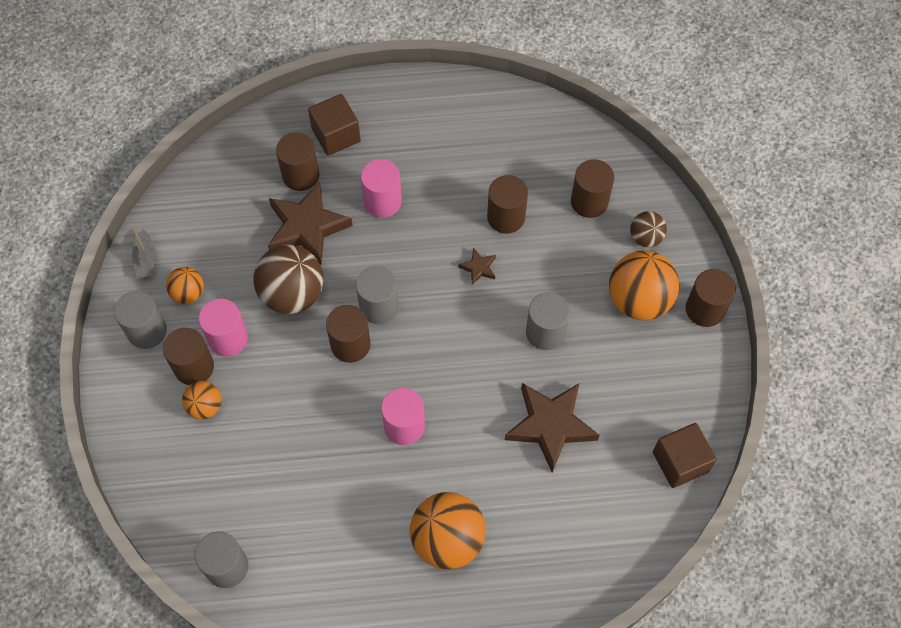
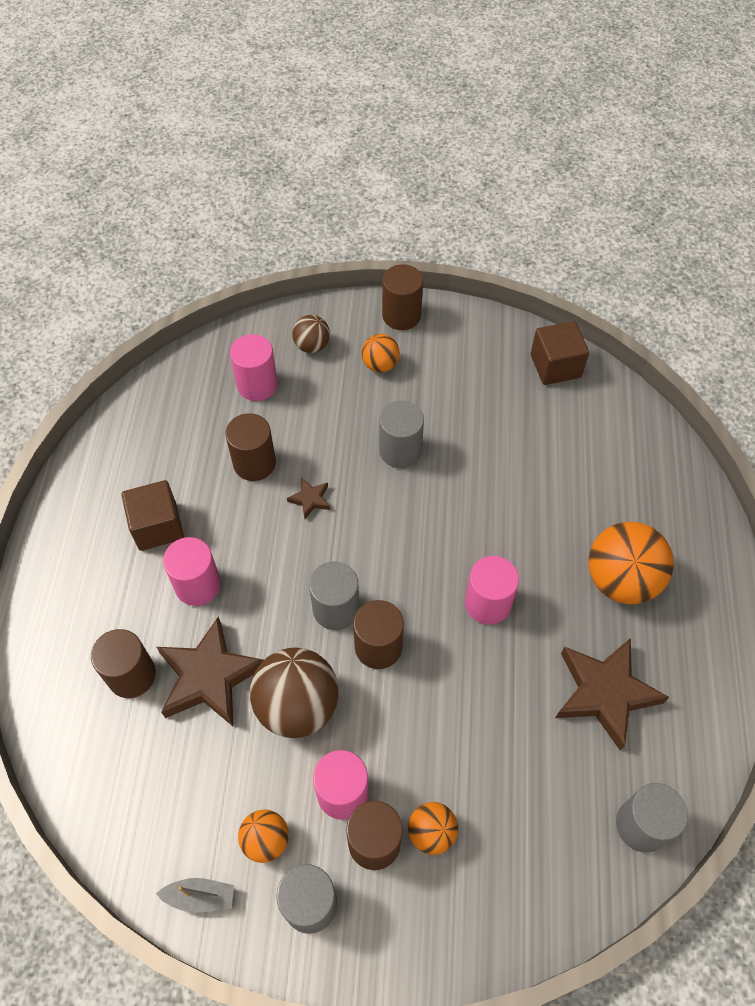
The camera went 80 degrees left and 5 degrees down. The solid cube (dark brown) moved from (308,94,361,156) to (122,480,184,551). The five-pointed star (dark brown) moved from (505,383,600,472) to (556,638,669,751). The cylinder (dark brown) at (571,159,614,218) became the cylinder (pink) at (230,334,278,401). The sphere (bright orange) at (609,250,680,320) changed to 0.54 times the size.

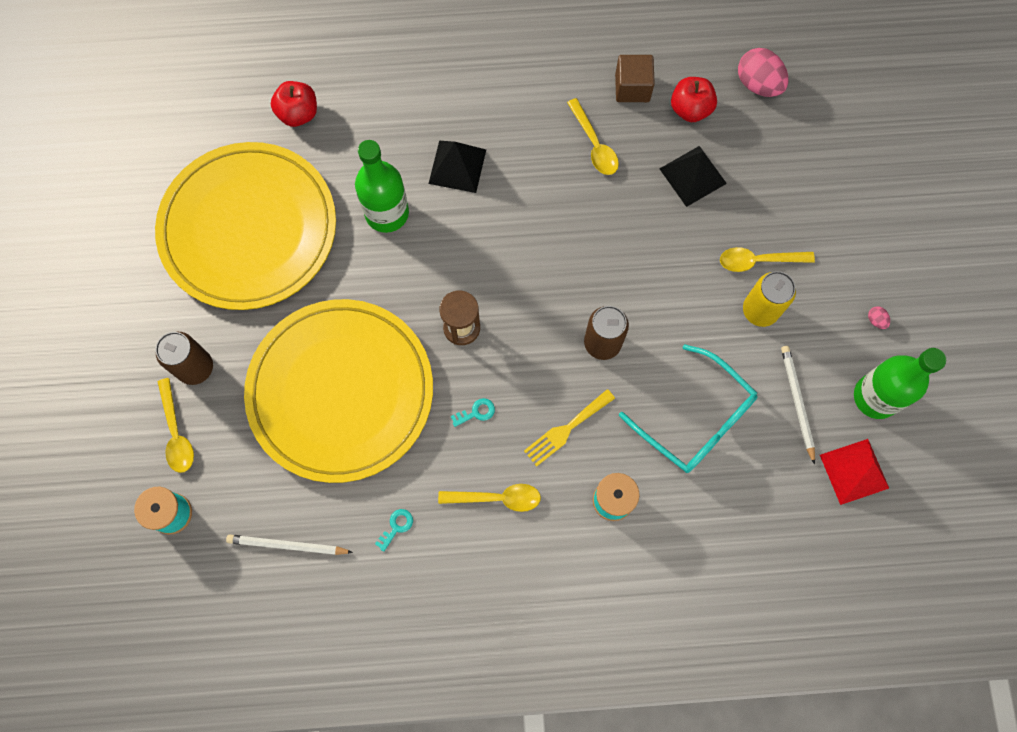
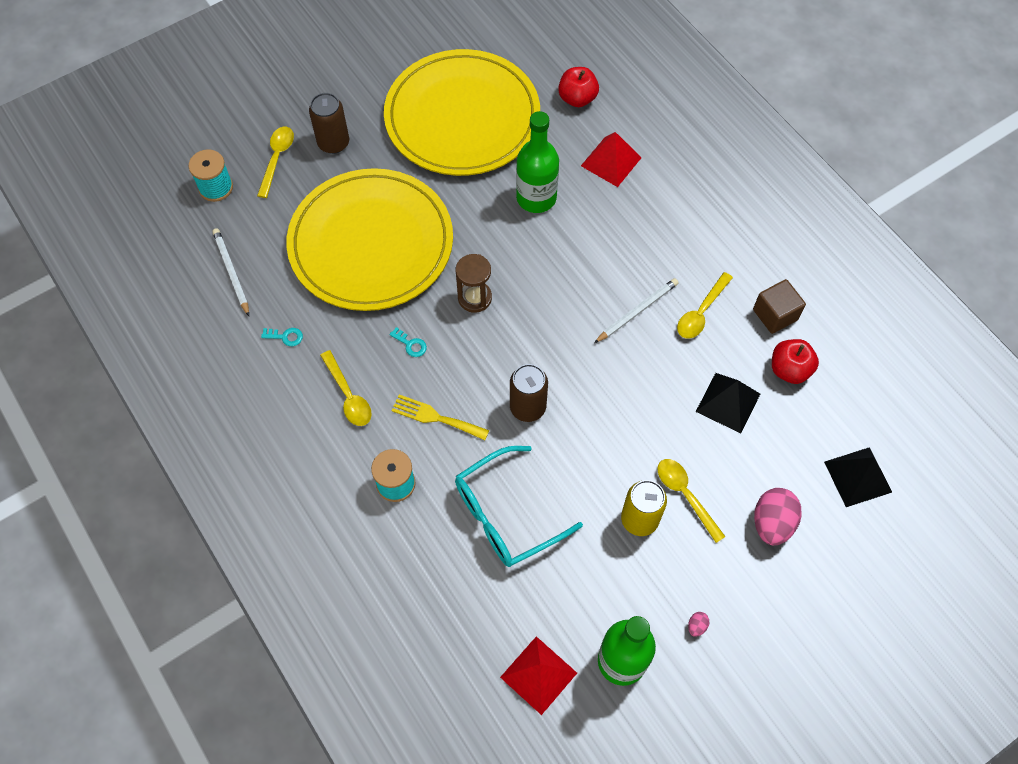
The camera went 60 degrees right and 10 degrees down. The spoon (bright yellow) at (157,378,194,473) turned 150 degrees clockwise. The pyramid shape (ebony) moved from (428,141,486,193) to (824,447,892,507). The glasses (turquoise) at (619,344,757,473) turned 45 degrees clockwise. The toy egg (pink) moved from (738,48,789,97) to (754,488,802,545). The pencil (pure white) moved from (781,346,815,465) to (594,278,679,343). The pyramid shape (scarlet) at (581,132,642,187) appeared.

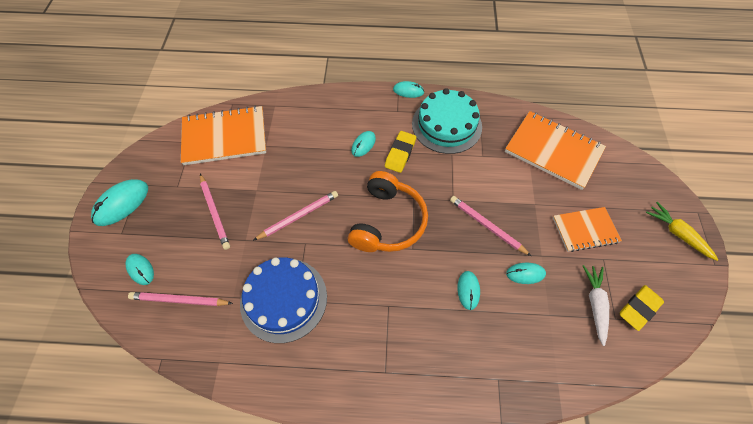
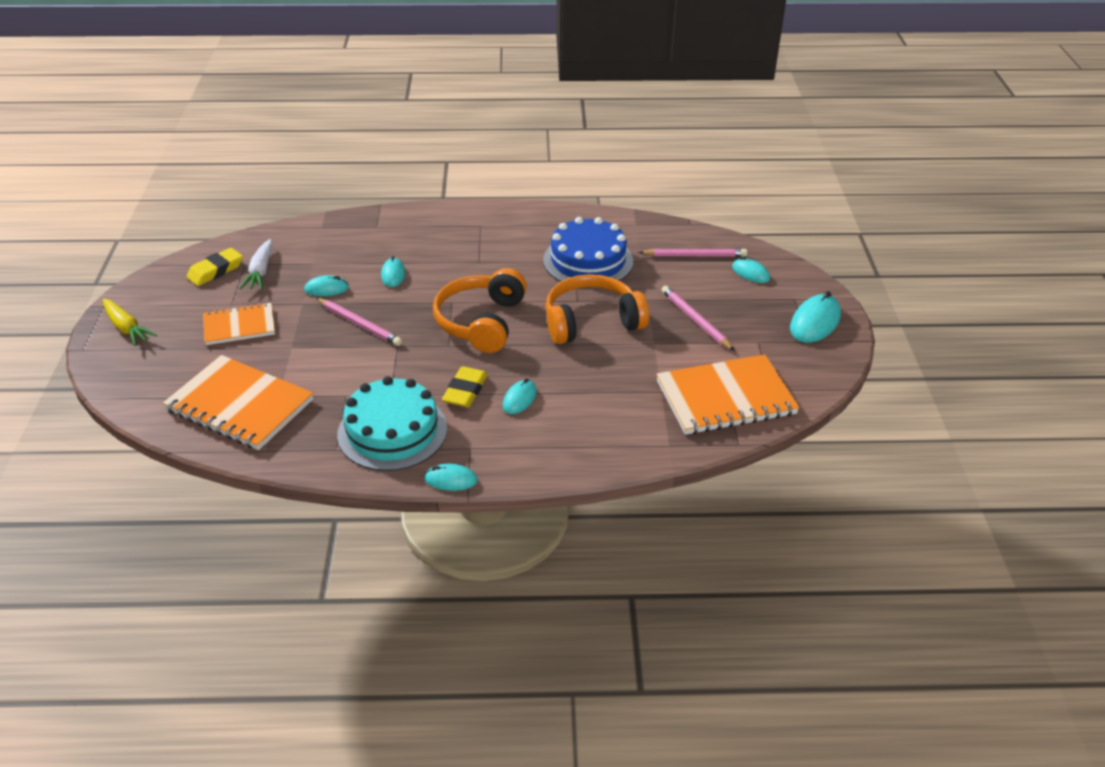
The camera went 175 degrees right and 20 degrees down. The pencil (pink) at (253,191,338,241) was replaced by the headset (bright orange) at (545,274,649,344).

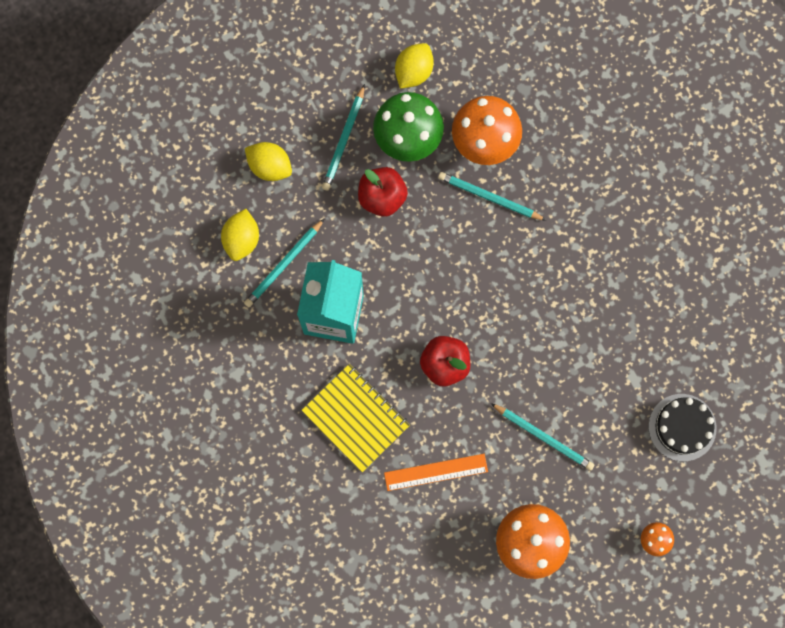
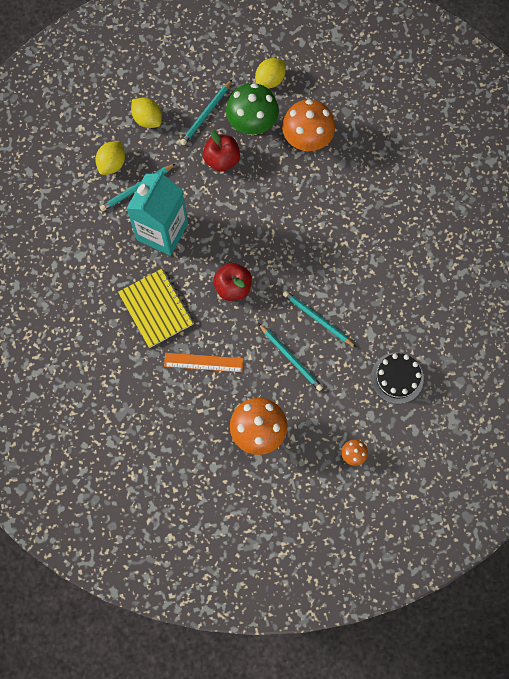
The camera went 15 degrees right and 5 degrees down. The pencil (turquoise) moved from (438,172,547,221) to (283,291,357,348).

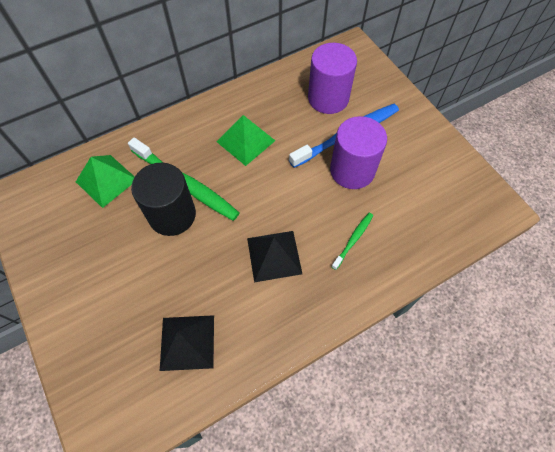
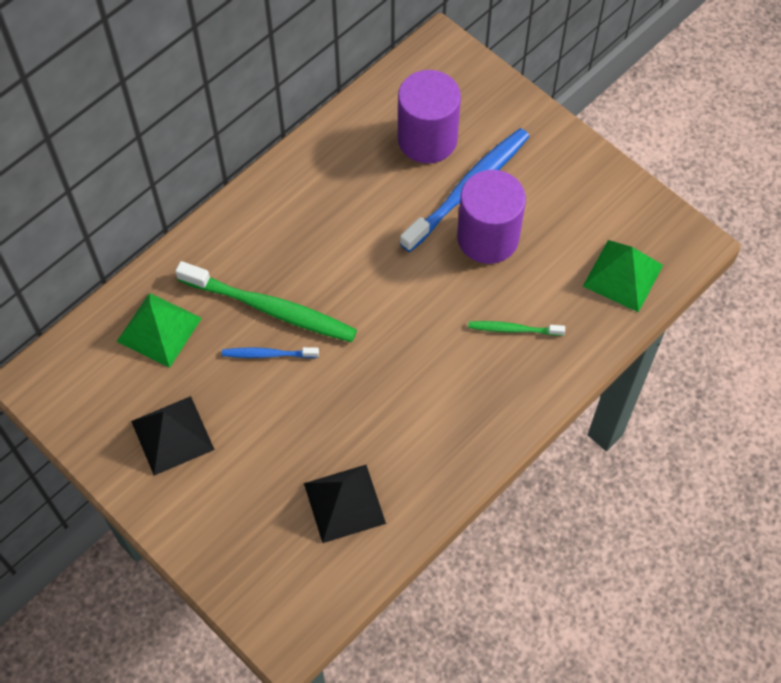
The camera went 15 degrees left and 0 degrees up. The cylinder (ebony) at (131,163,196,236) was replaced by the toothbrush (royal blue) at (222,347,319,358). The pyramid shape (leaf-green) moved from (217,115,275,166) to (583,240,663,312). The pyramid shape (ebony) moved from (247,231,302,282) to (131,396,215,476). The toothbrush (leaf-green) at (332,213,373,270) turned 105 degrees counterclockwise.

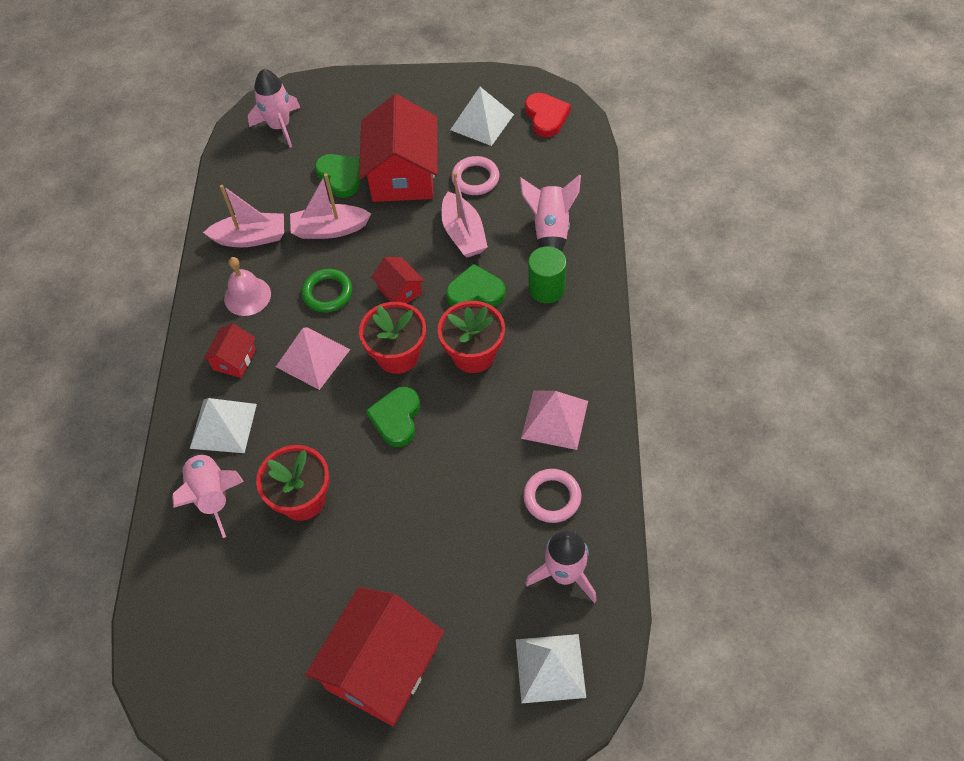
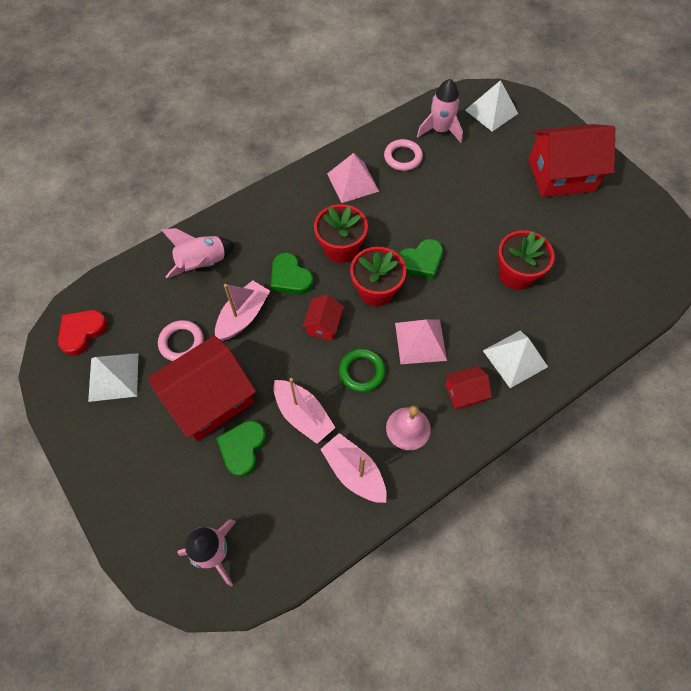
The camera went 130 degrees left and 5 degrees up. The rocket (pink) at (172,452,244,538) disappeared. The cylinder (leaf-green) at (528,246,566,303) disappeared.

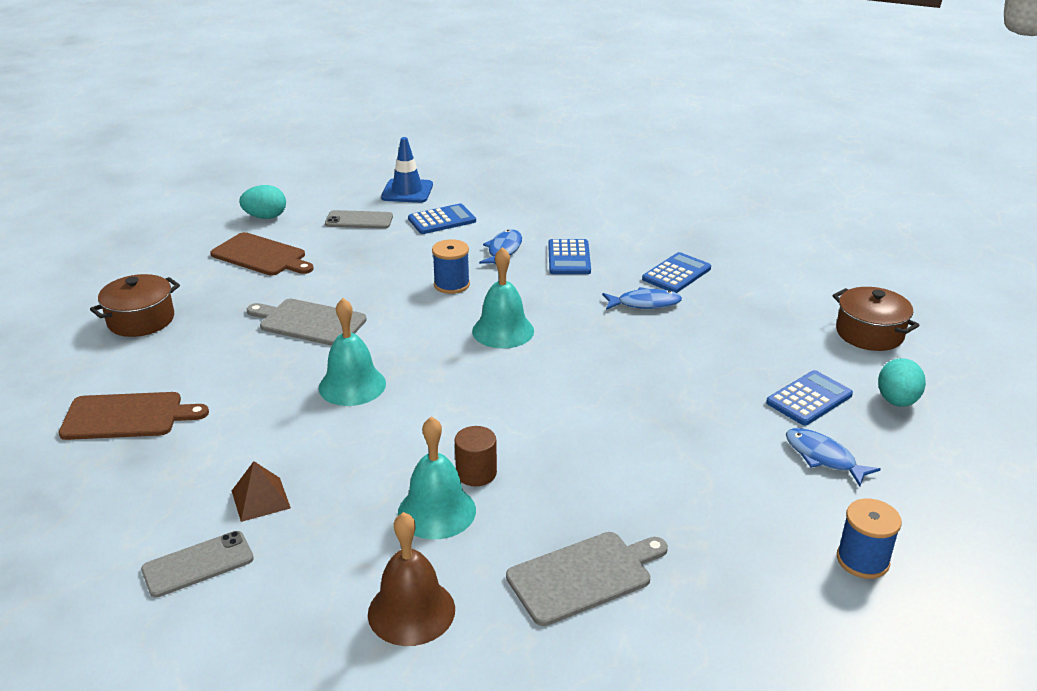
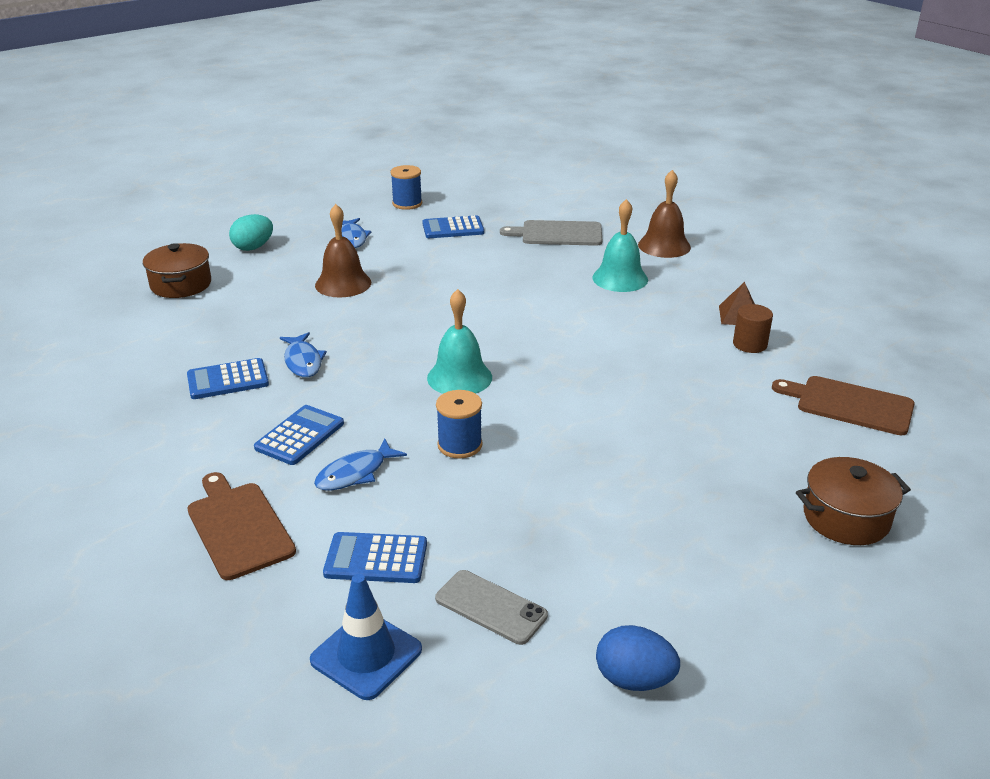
The camera went 150 degrees left and 0 degrees up. The mobile phone (gray) at (141,531,254,598) disappeared. The cutting board (dark brown) moved from (210,232,314,276) to (187,472,296,580). The toy egg (turquoise) at (239,185,286,219) became the toy egg (royal blue) at (596,625,680,691). The cutting board (gray) at (247,299,367,346) disappeared. The bell (turquoise) at (319,298,386,406) disappeared. The cylinder (dark brown) moved from (455,426,497,486) to (733,304,773,353). The fish figure (royal blue) at (602,287,682,310) turned 135 degrees counterclockwise. The calculator (royal blue) moved from (766,370,853,426) to (422,215,484,238). The bell (dark brown) at (315,204,371,298) appeared.

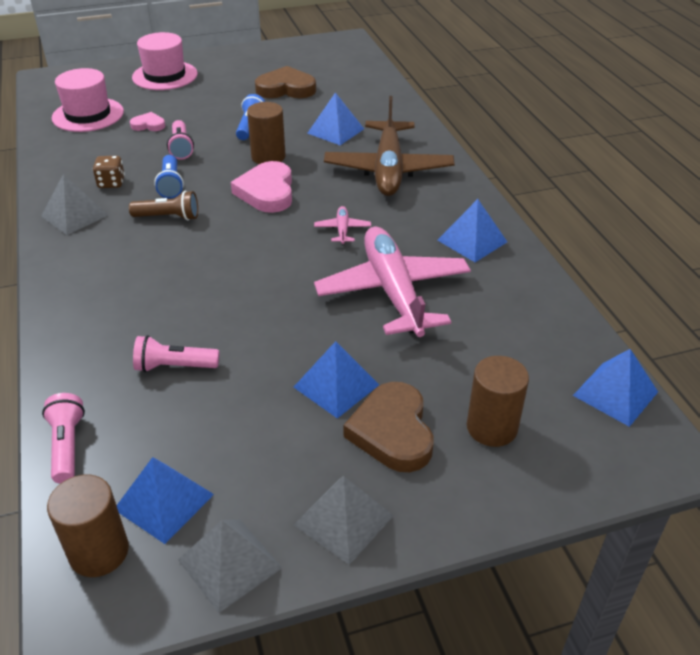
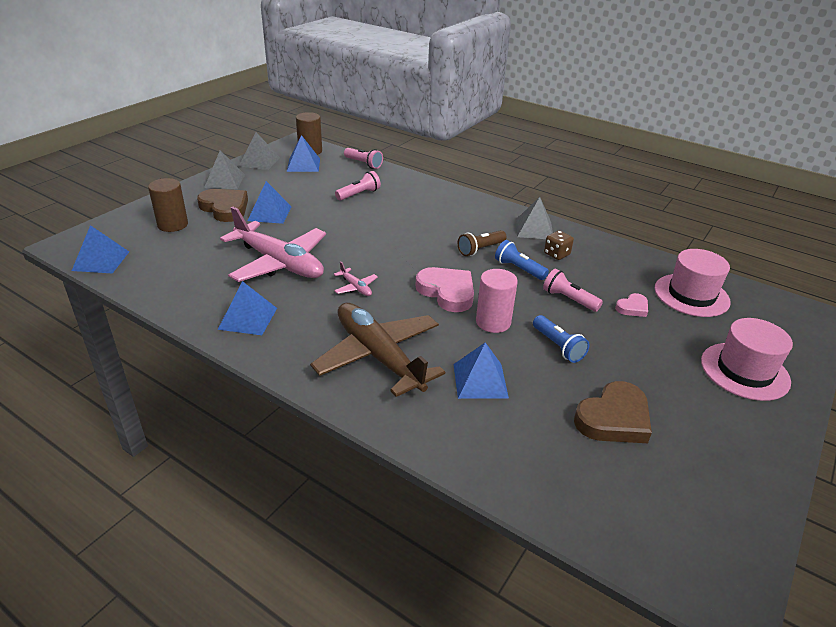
The camera went 140 degrees right and 5 degrees down. The cylinder (dark brown) at (247,102,286,164) became the cylinder (pink) at (476,269,518,333).

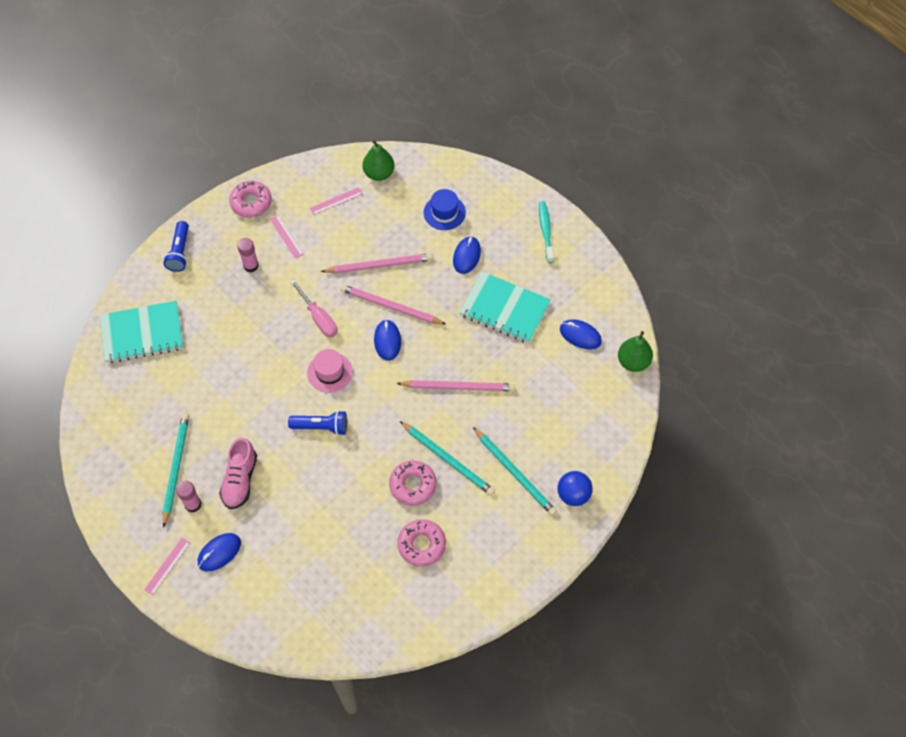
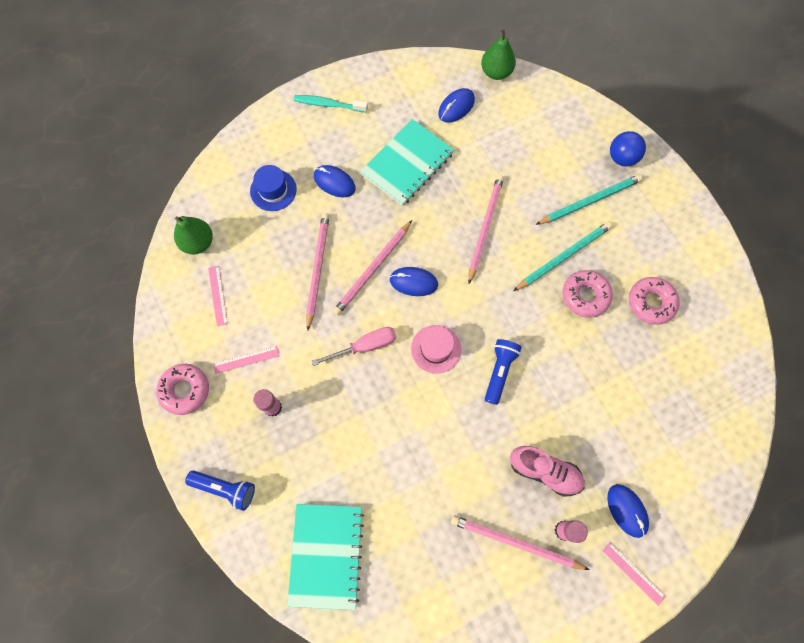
The camera went 75 degrees left and 10 degrees up. The pencil (turquoise) at (163,413,189,528) became the pencil (pink) at (451,515,590,570).

